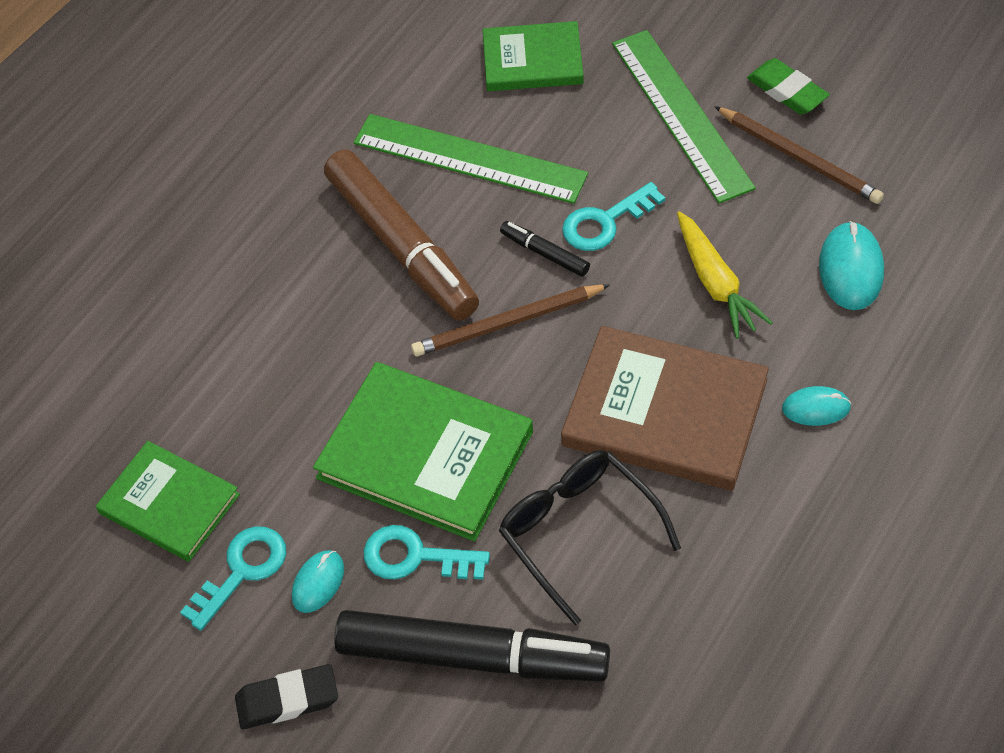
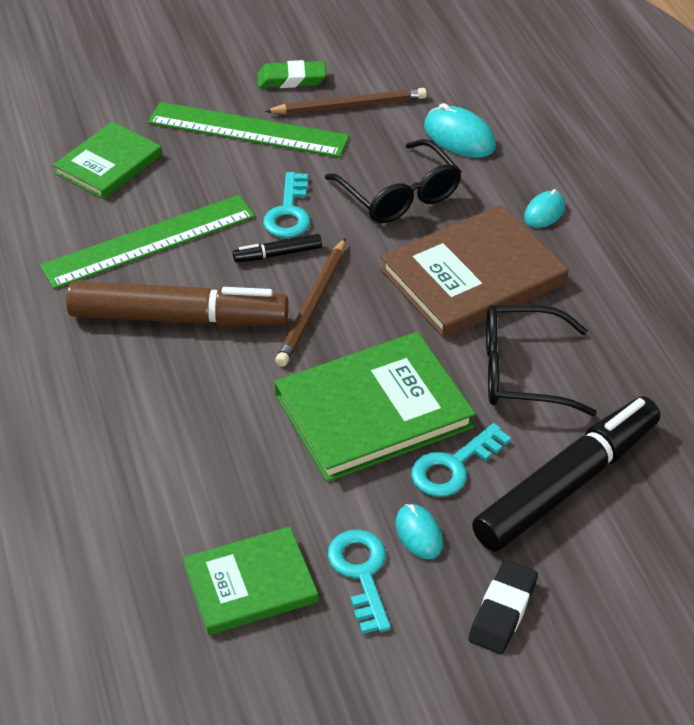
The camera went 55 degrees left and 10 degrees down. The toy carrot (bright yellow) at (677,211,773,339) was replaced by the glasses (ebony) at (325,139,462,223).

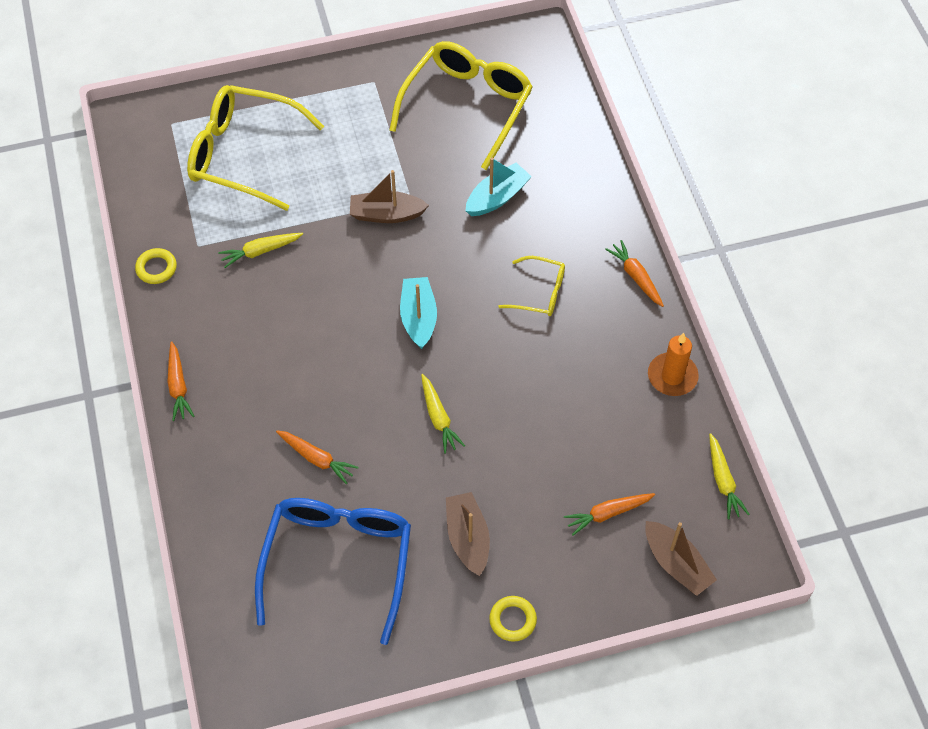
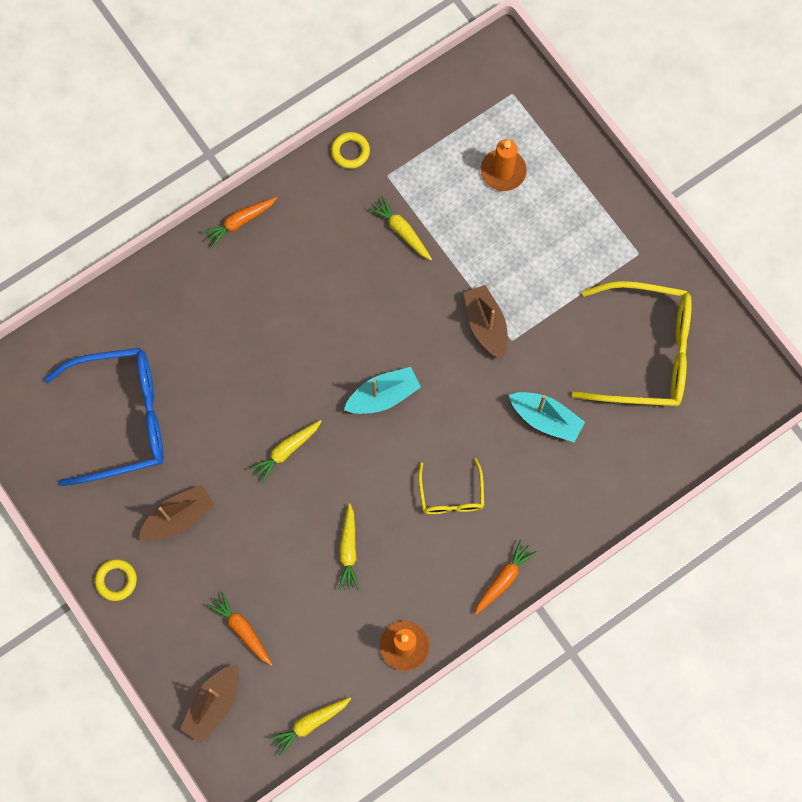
The camera went 70 degrees right and 15 degrees up. The glasses (bright yellow) at (187,85,324,211) was replaced by the wax candle (bright orange) at (481,139,527,191). The toy carrot (bright orange) at (276,430,359,484) disappeared. The toy carrot (bright yellow) at (338,503,359,590) appeared.

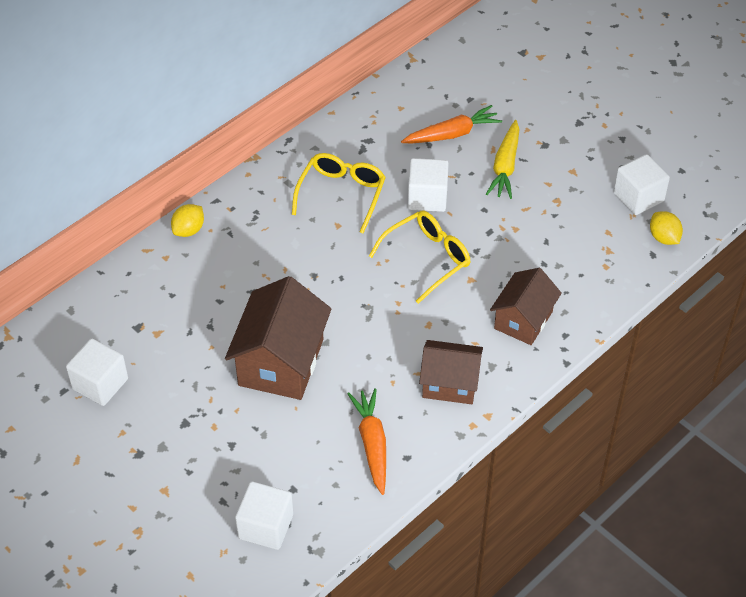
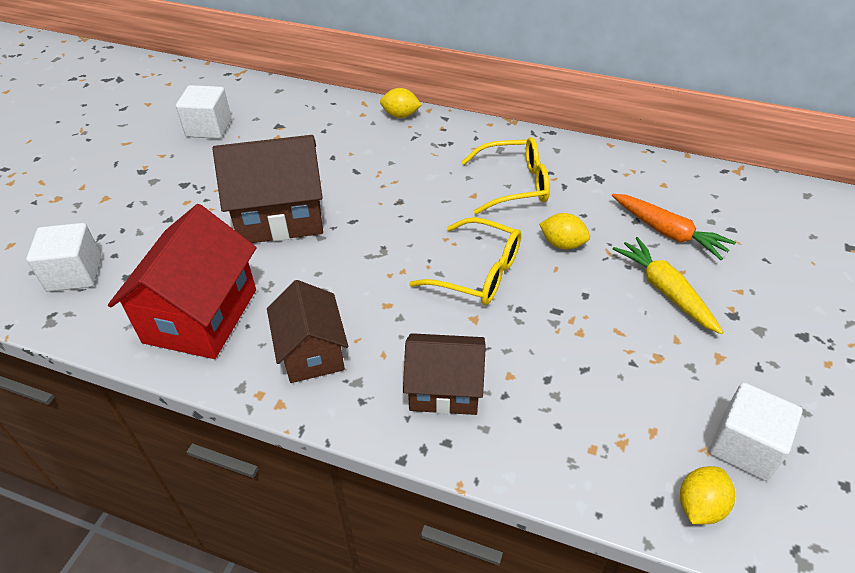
The camera went 65 degrees right and 5 degrees down. The toy carrot (bright orange) at (347,388,386,495) was replaced by the cottage (scarlet) at (108,204,257,359). The solid cube (pure white) at (408,158,449,212) was replaced by the toy lemon (bright yellow) at (539,213,590,249). The toy carrot (bright yellow) at (486,120,519,199) turned 75 degrees clockwise.

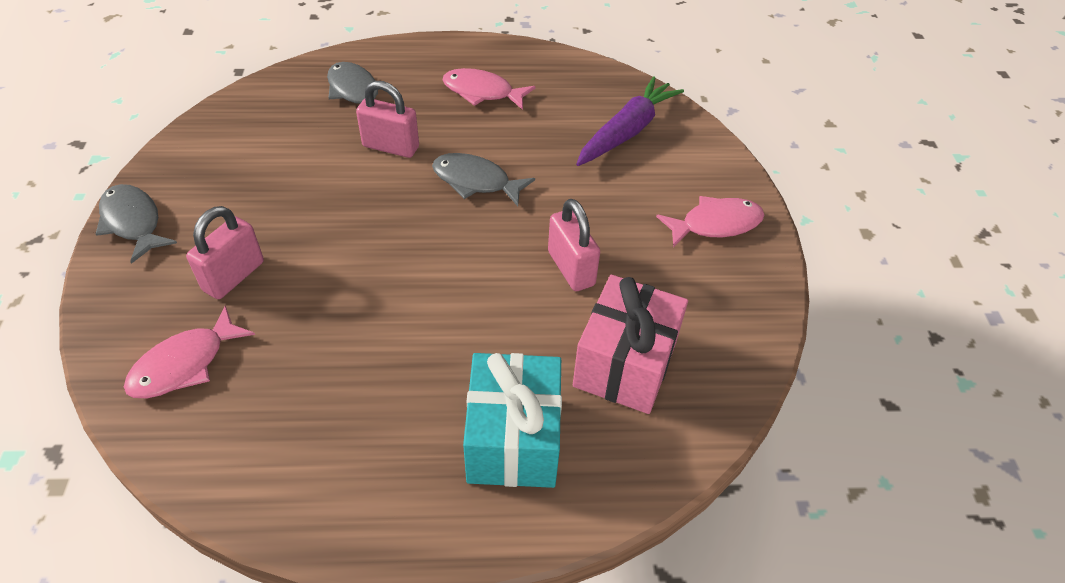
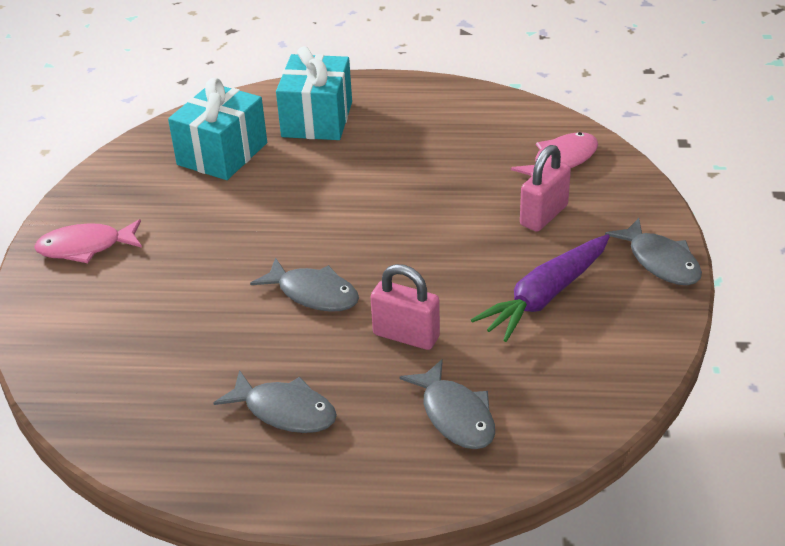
The camera went 170 degrees left and 10 degrees down. The fish figure (pink) at (443,68,536,110) became the fish figure (gray) at (213,370,337,433). The lock (pink) at (548,199,600,291) disappeared. The gift (pink) at (573,275,688,414) became the gift (turquoise) at (168,78,267,180). The toy carrot (royal purple) moved from (576,76,684,166) to (471,234,610,342).

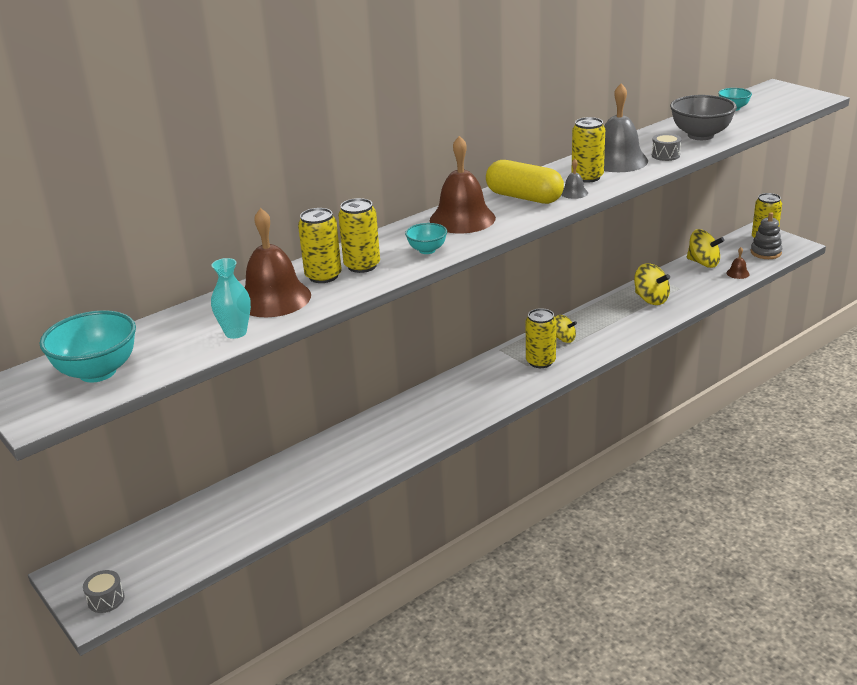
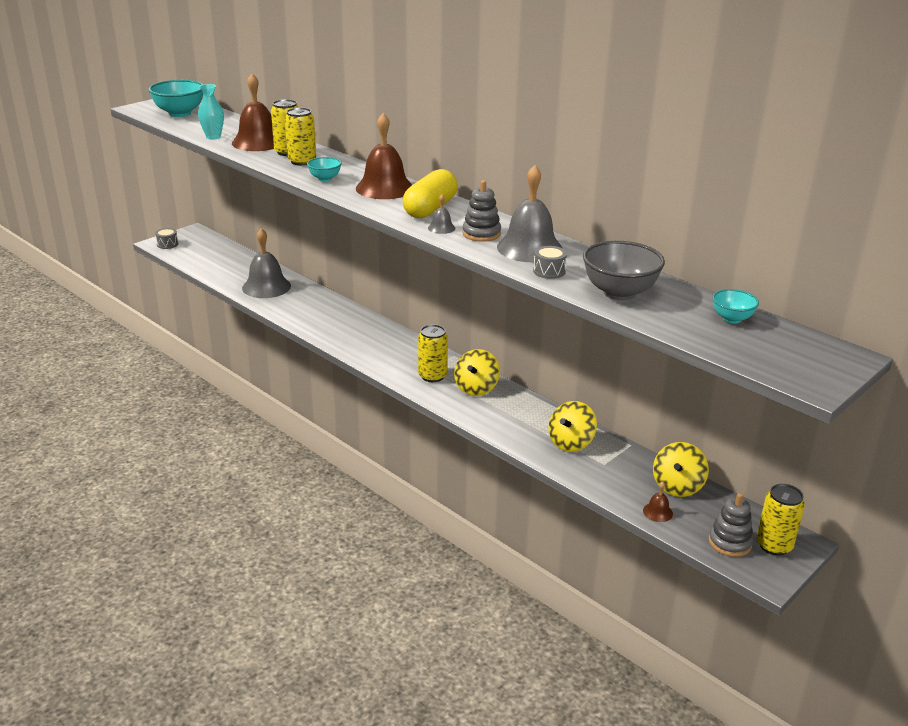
The camera went 80 degrees right and 0 degrees up. The whirligig (bright yellow) at (555,315,577,343) changed to 1.54 times the size. The soda can (bright yellow) at (572,117,605,183) was replaced by the stacking toy (gray) at (463,180,501,242). The bell (gray) at (242,228,291,298) appeared.

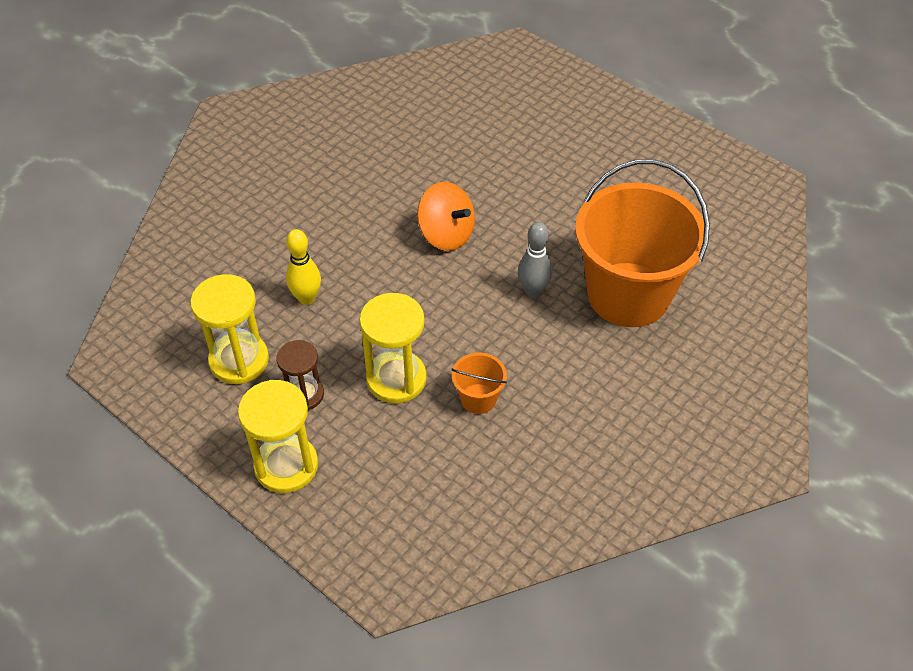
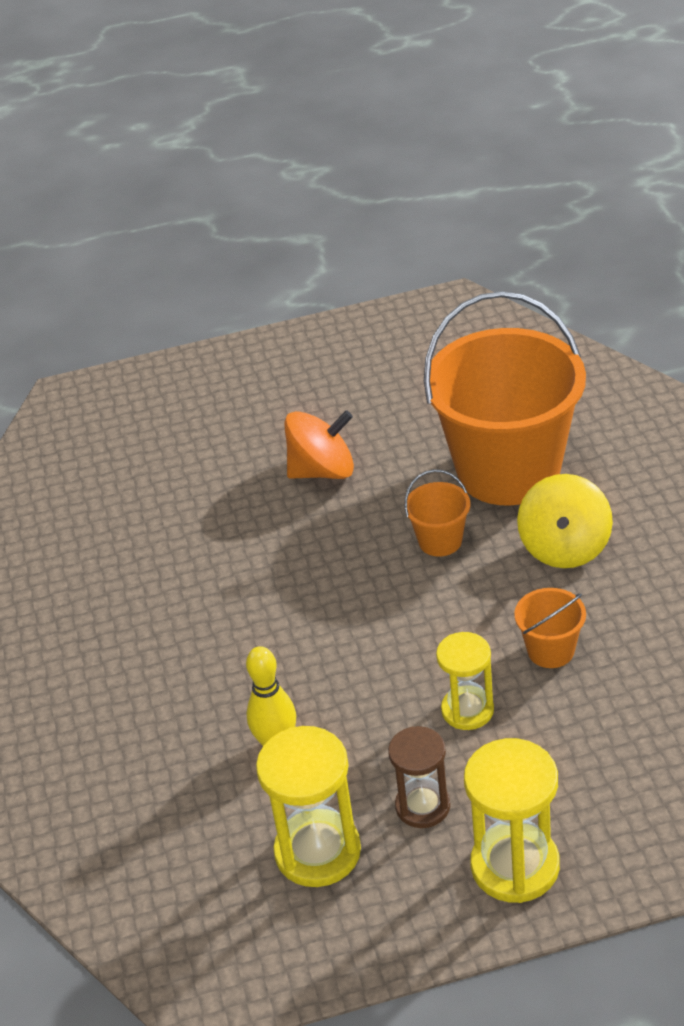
The camera went 50 degrees left and 10 degrees down. The sand timer (bright yellow) at (359,293,427,403) changed to 0.65 times the size. The whirligig (bright orange) moved from (417,182,475,251) to (285,410,354,479). The tenpin (gray) at (518,222,552,298) was replaced by the bucket (bright orange) at (404,469,470,557). The whirligig (bright yellow) at (517,474,613,568) appeared.

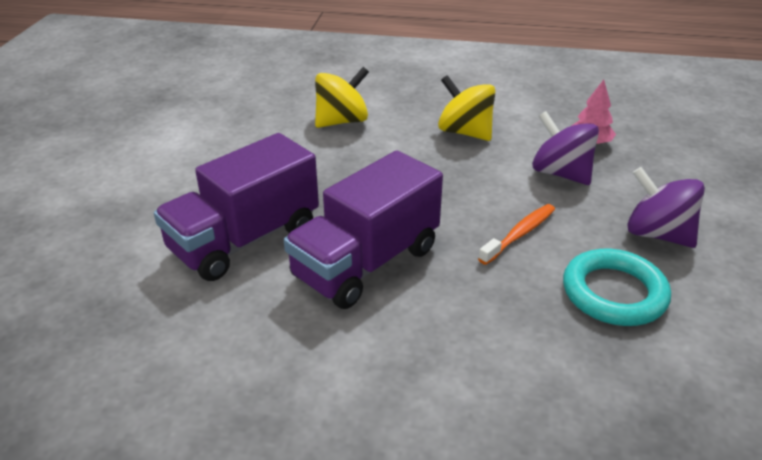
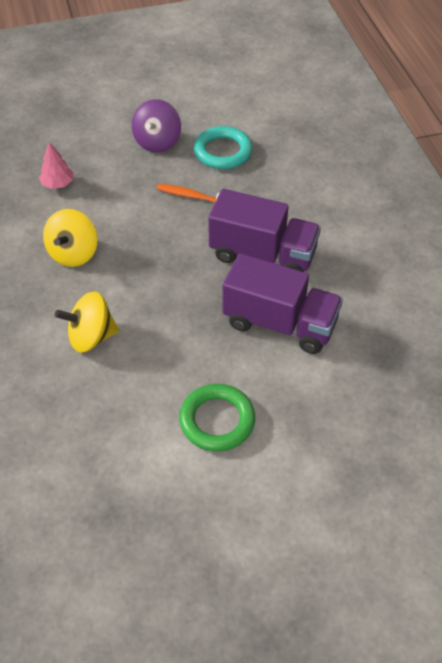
The camera went 115 degrees left and 15 degrees up. The whirligig (bright yellow) at (315,67,369,128) turned 45 degrees counterclockwise. The whirligig (royal purple) at (532,111,599,185) disappeared. The torus (leaf-green) at (179,384,255,452) appeared.

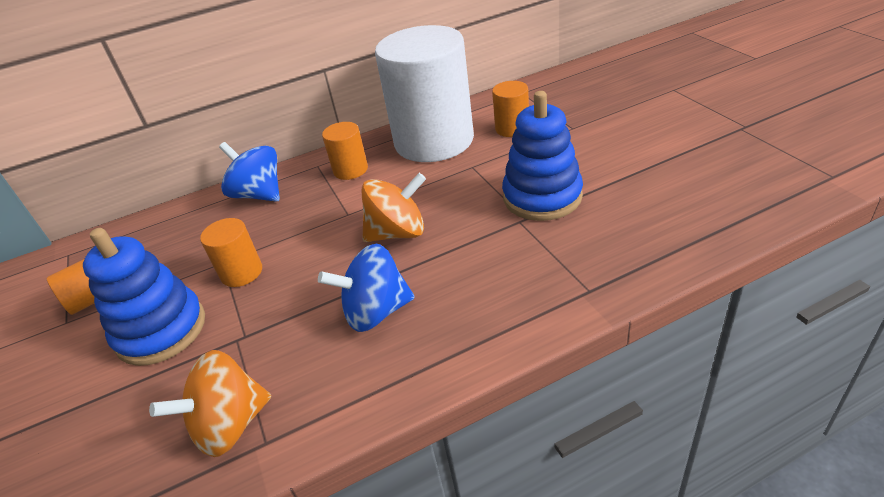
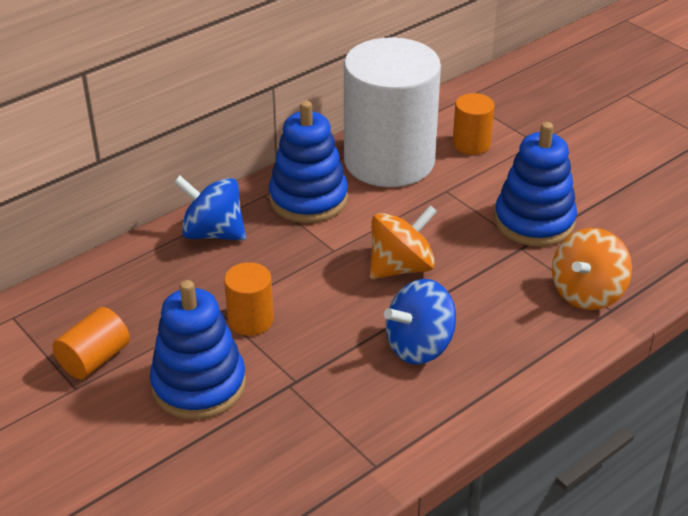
The camera went 20 degrees left and 0 degrees up. The whirligig (bright orange) moved from (149,350,271,457) to (552,228,632,310). The cylinder (bright orange) at (322,122,368,180) was replaced by the stacking toy (royal blue) at (269,101,348,223).

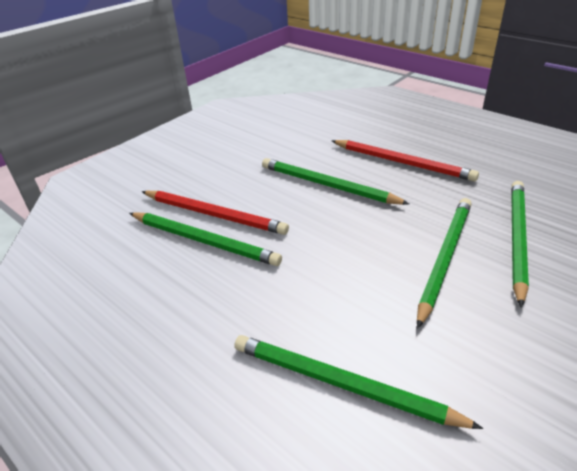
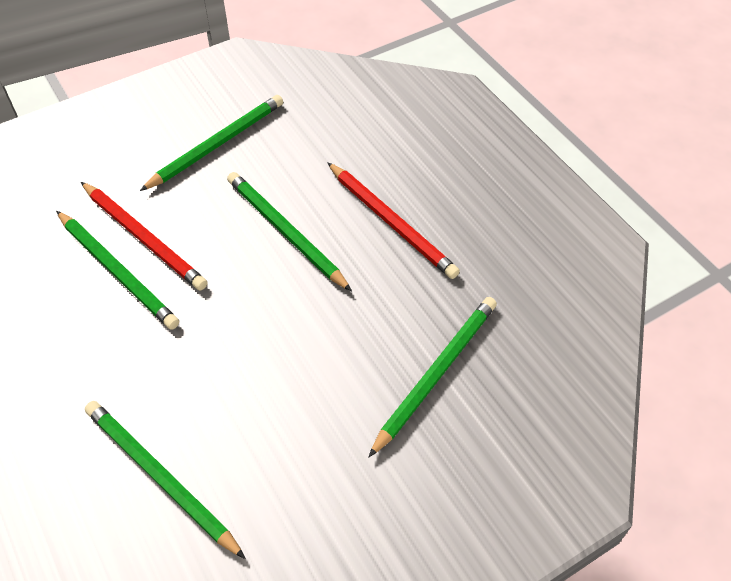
The camera went 15 degrees right and 15 degrees up. The pencil (leaf-green) moved from (417,198,472,329) to (140,95,283,191).

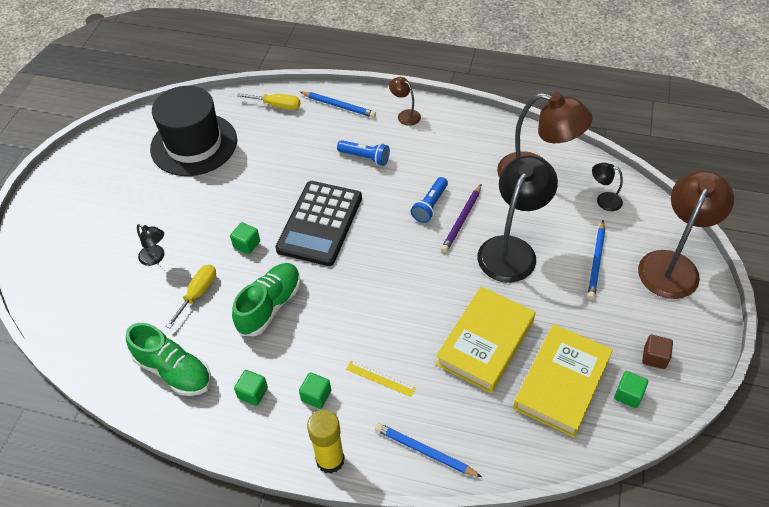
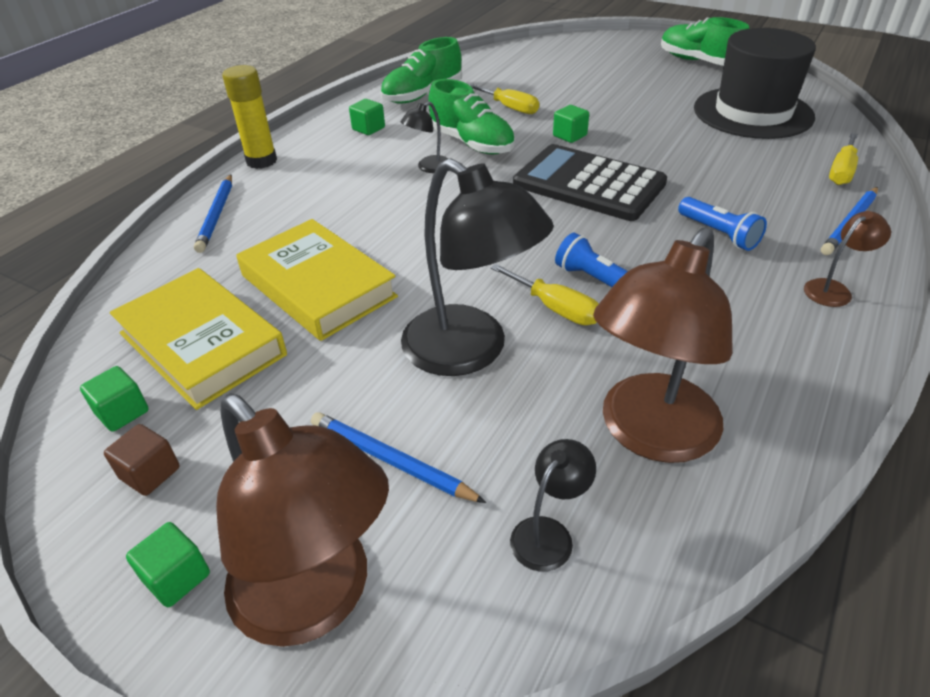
The camera went 105 degrees right and 10 degrees down. The reading lamp (ebony) moved from (137,224,165,266) to (401,102,448,173). The solid cube (leaf-green) moved from (299,372,331,409) to (126,522,210,607). The flashlight (royal blue) at (337,140,390,166) turned 75 degrees counterclockwise. The straightedge (bright yellow) at (346,360,416,397) disappeared. The pencil (royal blue) at (375,423,482,477) turned 135 degrees clockwise. The pencil (royal purple) at (441,184,482,253) was replaced by the flat screwdriver (bright yellow) at (490,264,599,325). The lace-up shoe (leaf-green) at (661,17,749,66) appeared.

